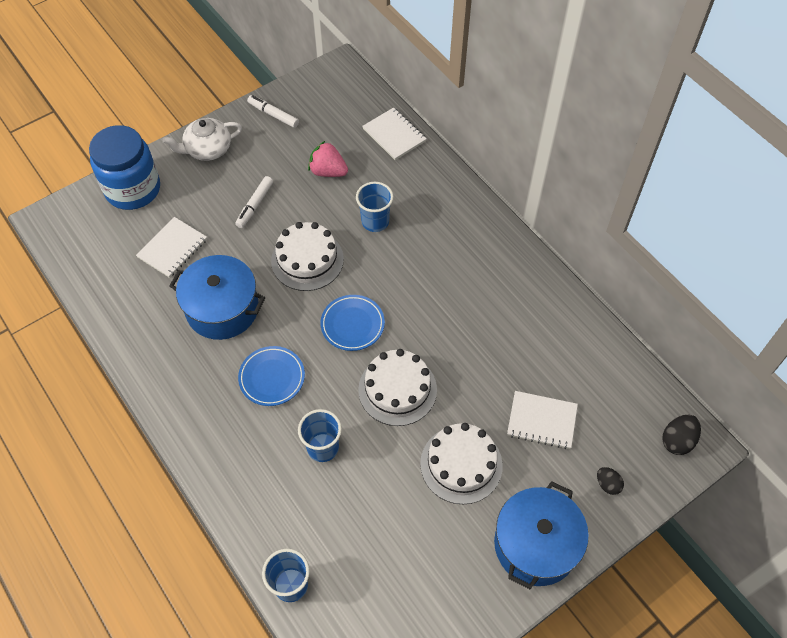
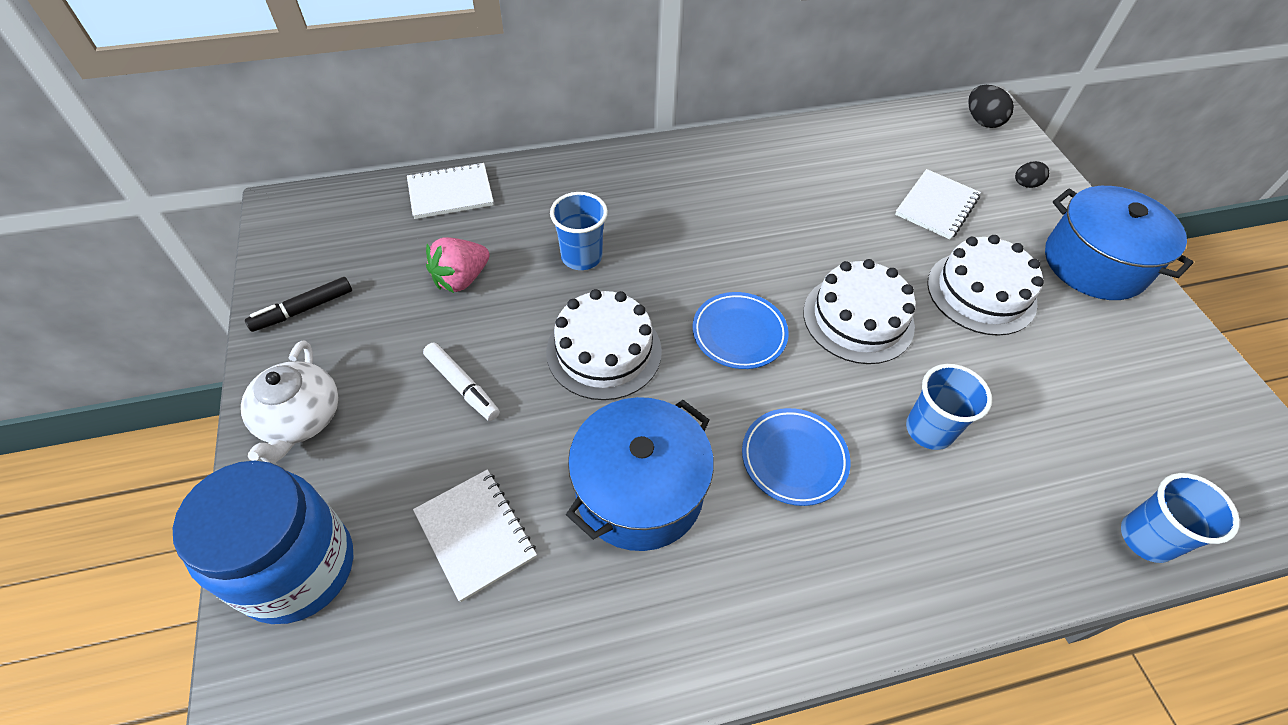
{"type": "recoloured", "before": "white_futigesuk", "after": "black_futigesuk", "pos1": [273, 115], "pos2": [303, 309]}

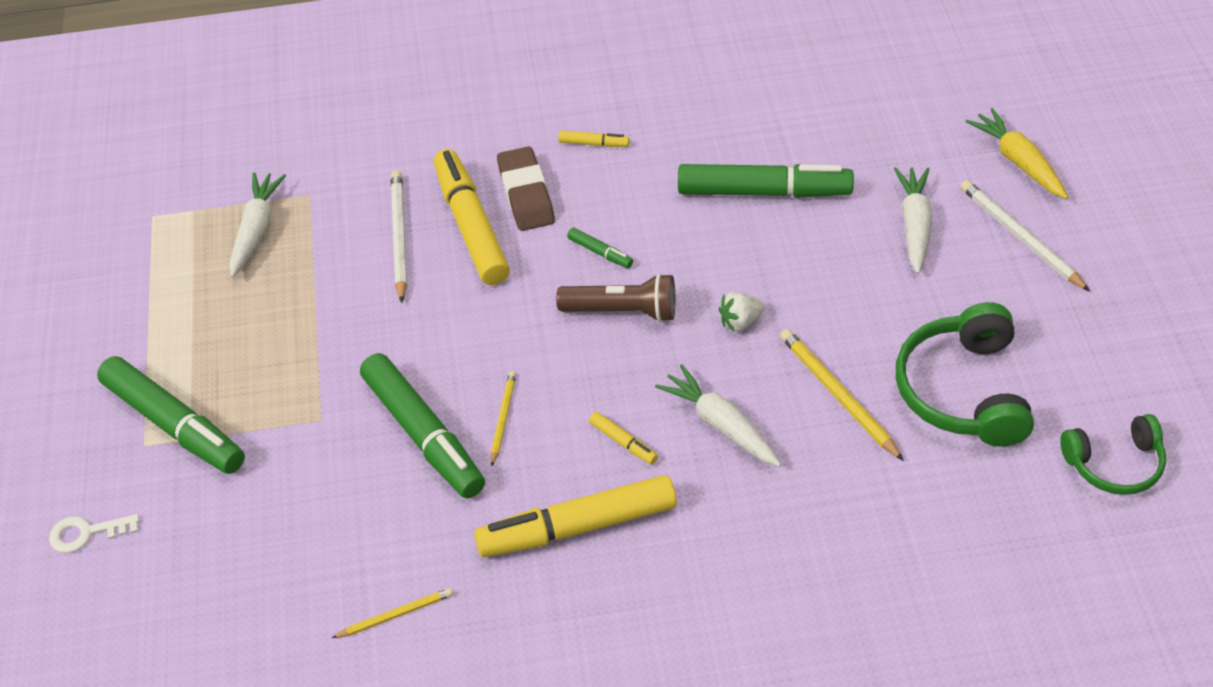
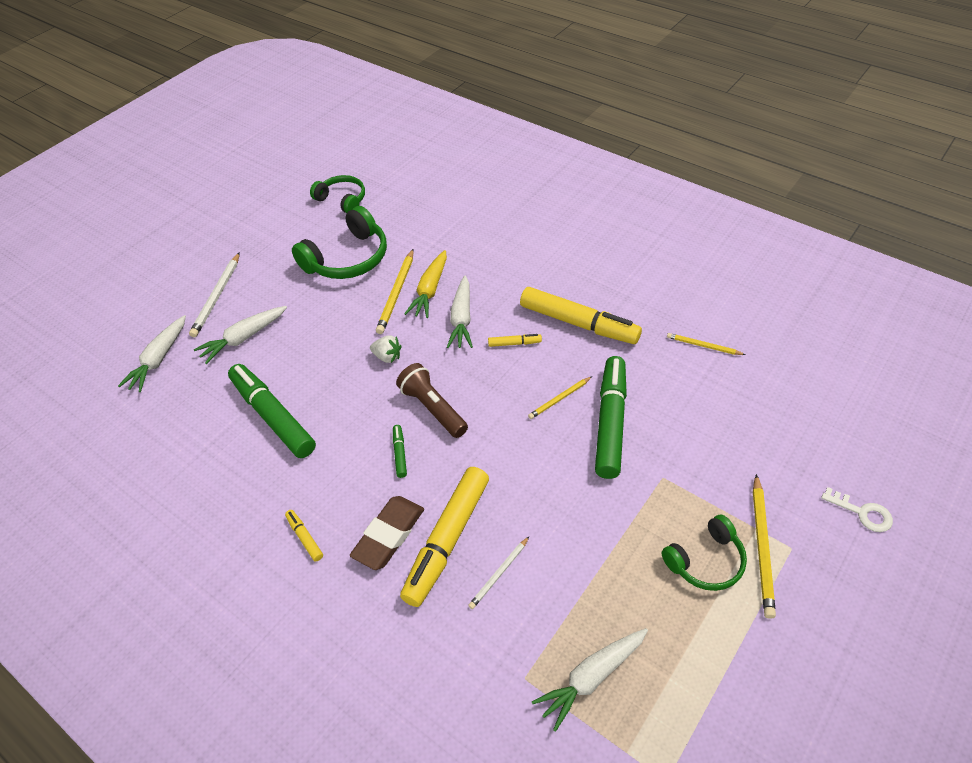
{"type": "replaced", "before": "green_futigesuk", "after": "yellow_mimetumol", "pos1": [174, 425], "pos2": [762, 547]}
{"type": "resized", "before": "white_mimetumol", "pos1": [399, 237], "pos2": [499, 574], "scale": 0.6}
{"type": "turned", "before": "yellow_futigesuk", "pos1": [623, 442], "pos2": [514, 343], "turn": 90}
{"type": "moved", "before": "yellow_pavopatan", "pos1": [1018, 161], "pos2": [430, 290]}
{"type": "added", "after": "white_pavopatan", "pos2": [159, 359]}
{"type": "added", "after": "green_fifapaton", "pos2": [705, 561]}

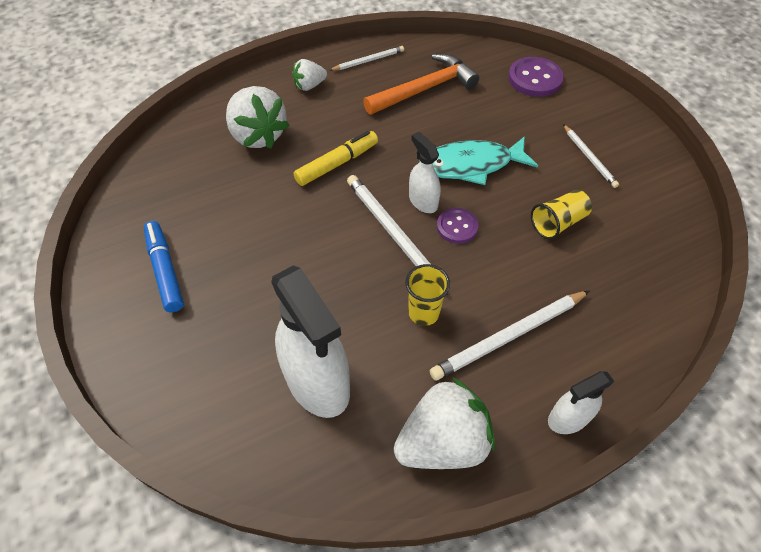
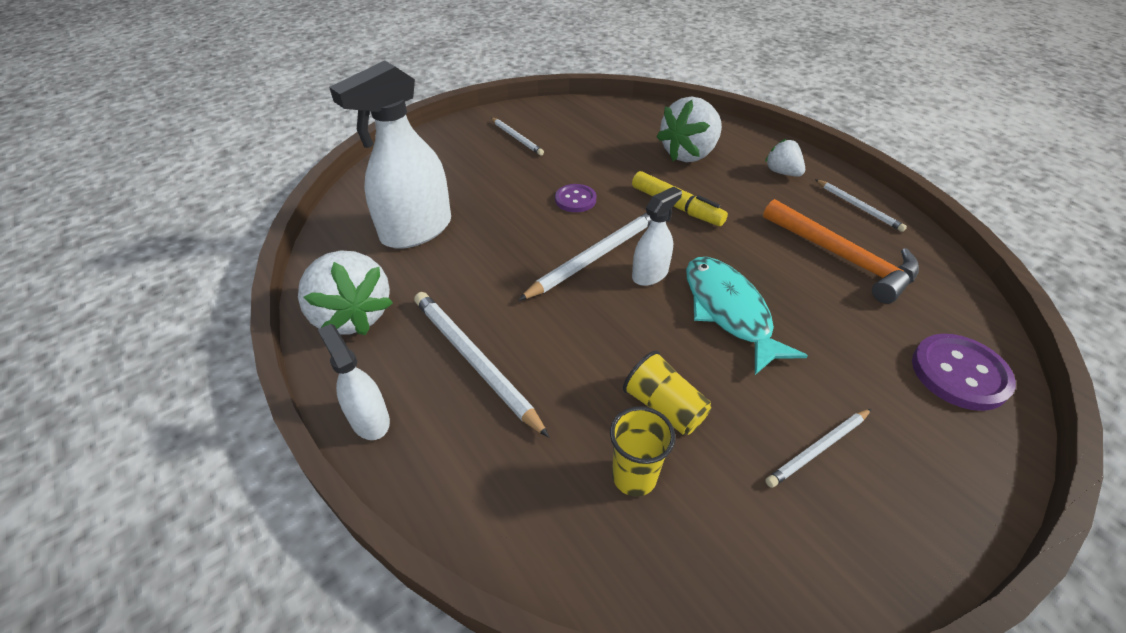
{"type": "replaced", "before": "blue_futigesuk", "after": "white_mimetumol", "pos1": [165, 270], "pos2": [517, 138]}
{"type": "moved", "before": "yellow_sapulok", "pos1": [423, 313], "pos2": [634, 476]}
{"type": "moved", "before": "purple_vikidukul", "pos1": [457, 227], "pos2": [575, 199]}

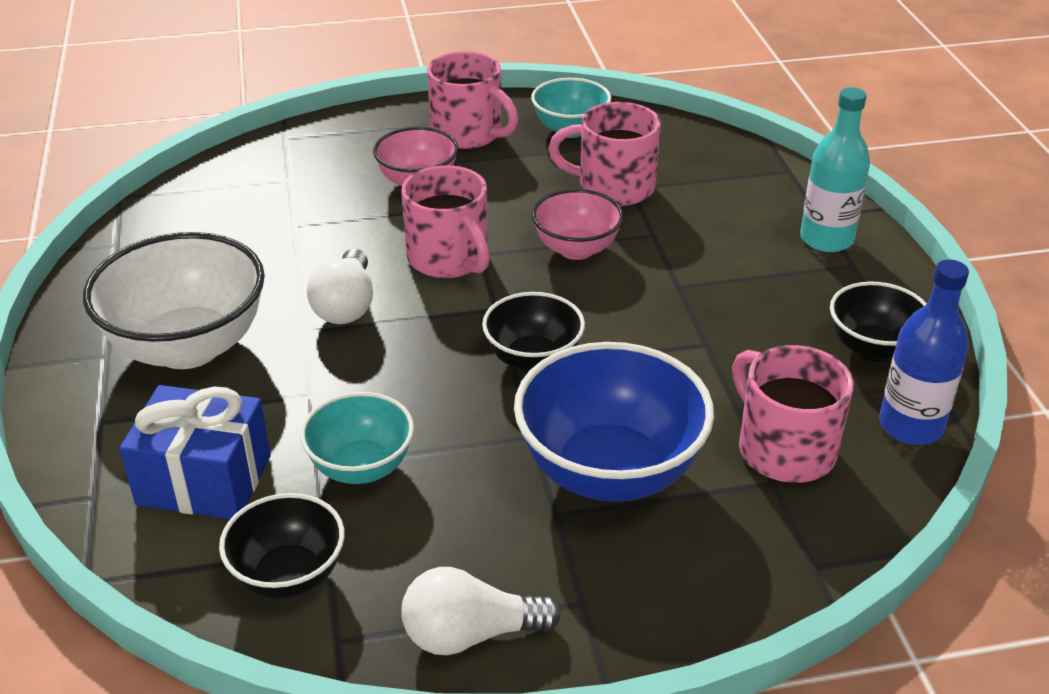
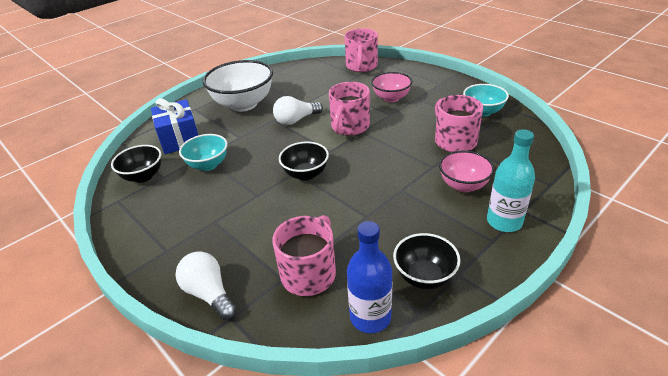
{"type": "moved", "before": "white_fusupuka", "pos1": [470, 634], "pos2": [209, 293]}
{"type": "moved", "before": "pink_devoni", "pos1": [468, 134], "pos2": [361, 66]}
{"type": "removed", "before": "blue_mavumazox", "pos1": [609, 471]}
{"type": "moved", "before": "pink_mavumazox", "pos1": [576, 249], "pos2": [463, 185]}

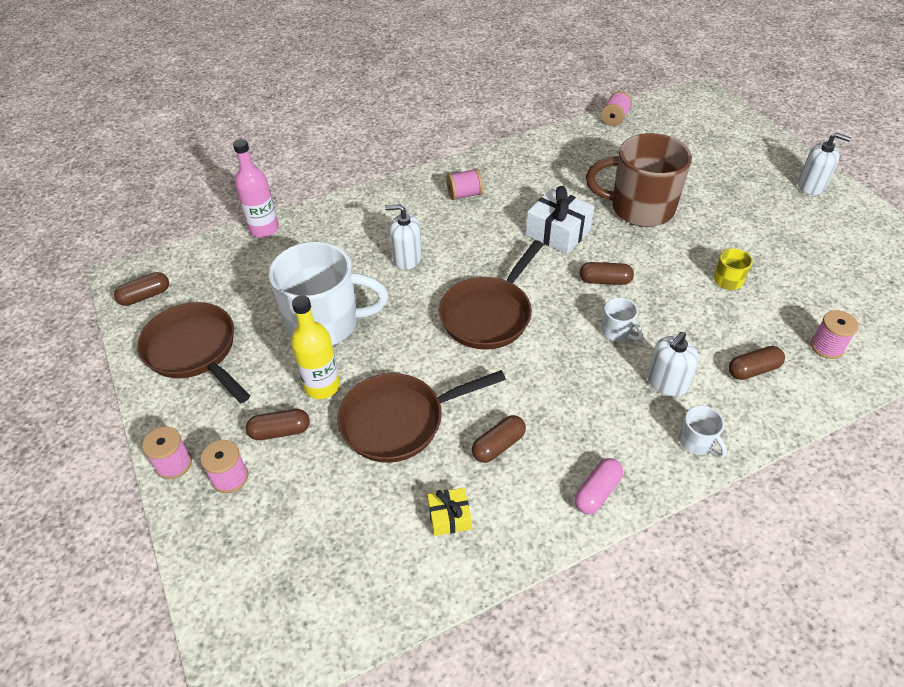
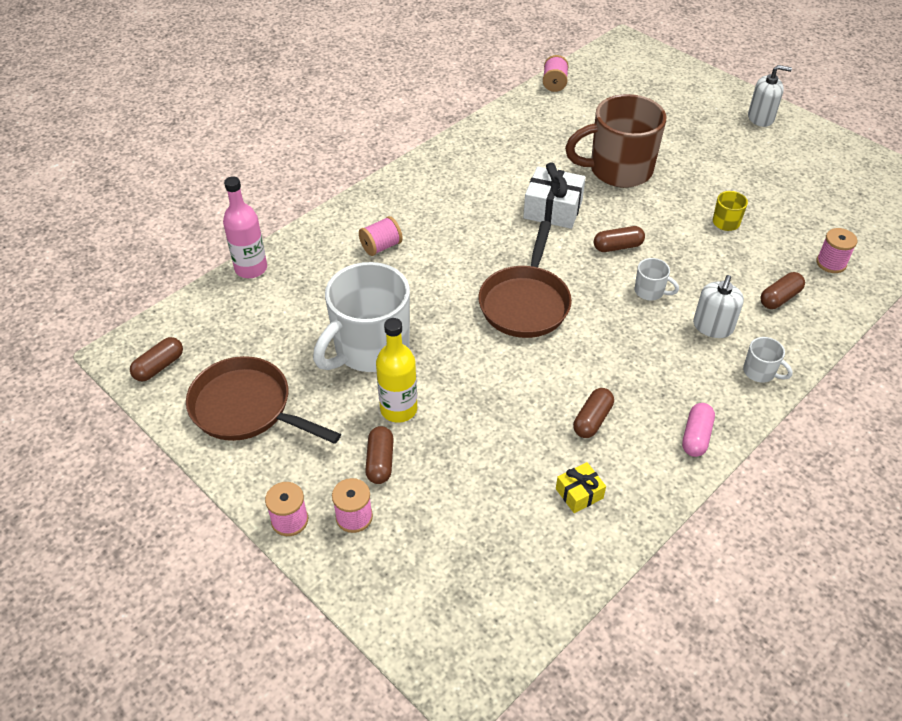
{"type": "turned", "before": "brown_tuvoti", "pos1": [280, 431], "pos2": [380, 462], "turn": -60}
{"type": "turned", "before": "white_devoni", "pos1": [326, 323], "pos2": [369, 348], "turn": 150}
{"type": "removed", "before": "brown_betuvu", "pos1": [399, 421]}
{"type": "removed", "before": "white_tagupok", "pos1": [407, 258]}
{"type": "moved", "before": "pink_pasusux", "pos1": [464, 194], "pos2": [381, 246]}

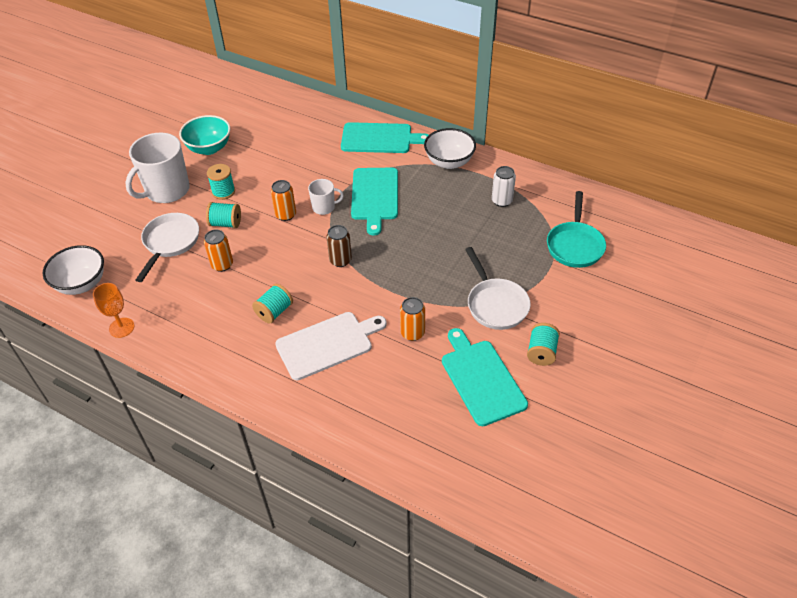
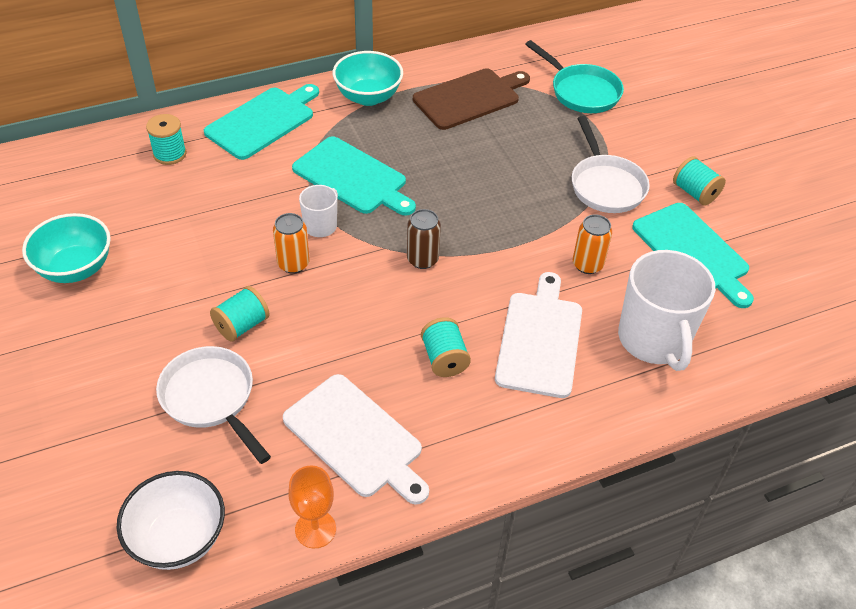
{"type": "moved", "before": "white_devoni", "pos1": [166, 191], "pos2": [654, 340]}
{"type": "removed", "before": "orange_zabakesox", "pos1": [222, 265]}
{"type": "moved", "before": "turquoise_pasusux", "pos1": [223, 192], "pos2": [170, 154]}
{"type": "recoloured", "before": "white_mavumazox", "after": "turquoise_mavumazox", "pos1": [449, 162], "pos2": [368, 97]}
{"type": "turned", "before": "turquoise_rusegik", "pos1": [481, 379], "pos2": [693, 252], "turn": -135}
{"type": "turned", "before": "white_betuvu", "pos1": [495, 304], "pos2": [605, 185], "turn": 60}
{"type": "replaced", "before": "white_zabakesox", "after": "brown_rusegik", "pos1": [502, 201], "pos2": [469, 98]}
{"type": "added", "after": "white_rusegik", "pos2": [356, 438]}

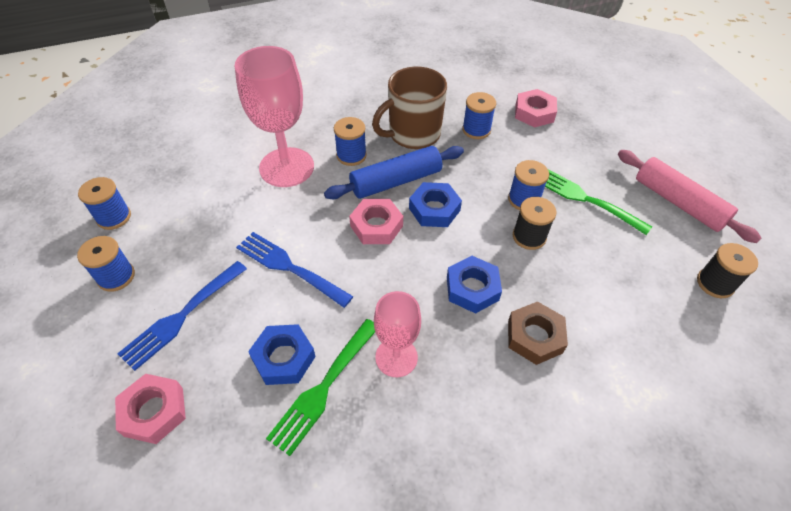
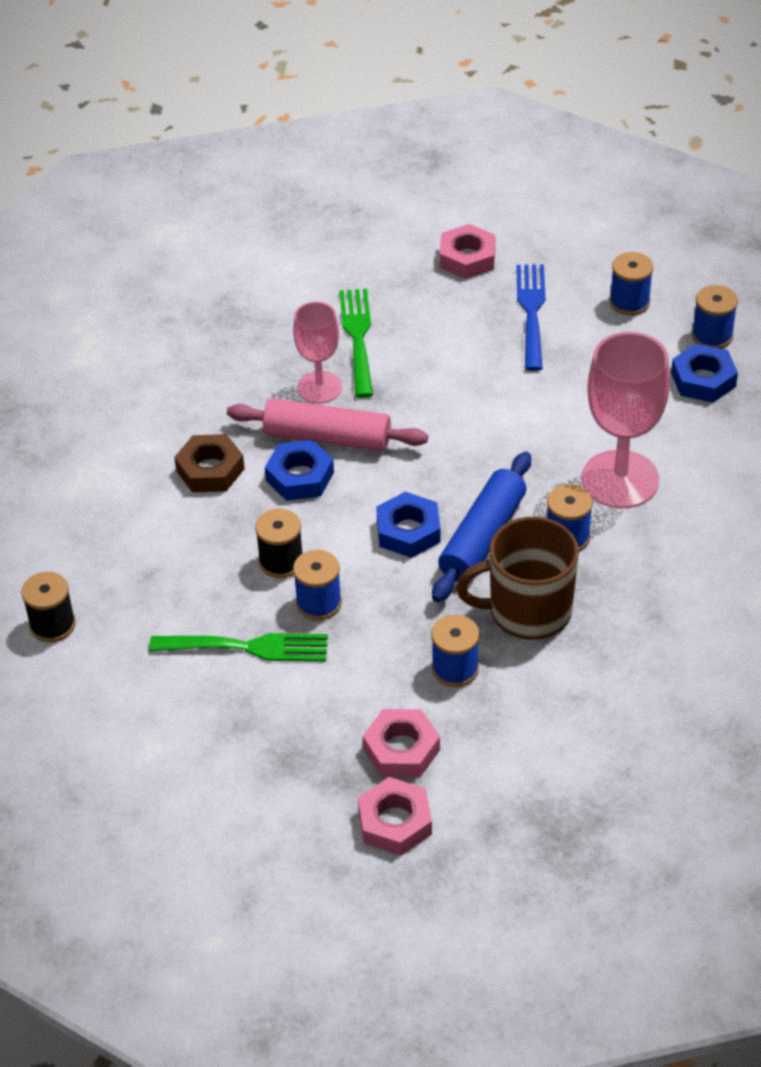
{"type": "removed", "before": "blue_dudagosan", "pos1": [289, 267]}
{"type": "moved", "before": "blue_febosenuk", "pos1": [283, 358], "pos2": [703, 379]}
{"type": "moved", "before": "pink_febosenuk", "pos1": [376, 226], "pos2": [395, 822]}
{"type": "turned", "before": "brown_devoni", "pos1": [413, 134], "pos2": [527, 611], "turn": -120}
{"type": "moved", "before": "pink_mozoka", "pos1": [678, 203], "pos2": [327, 437]}

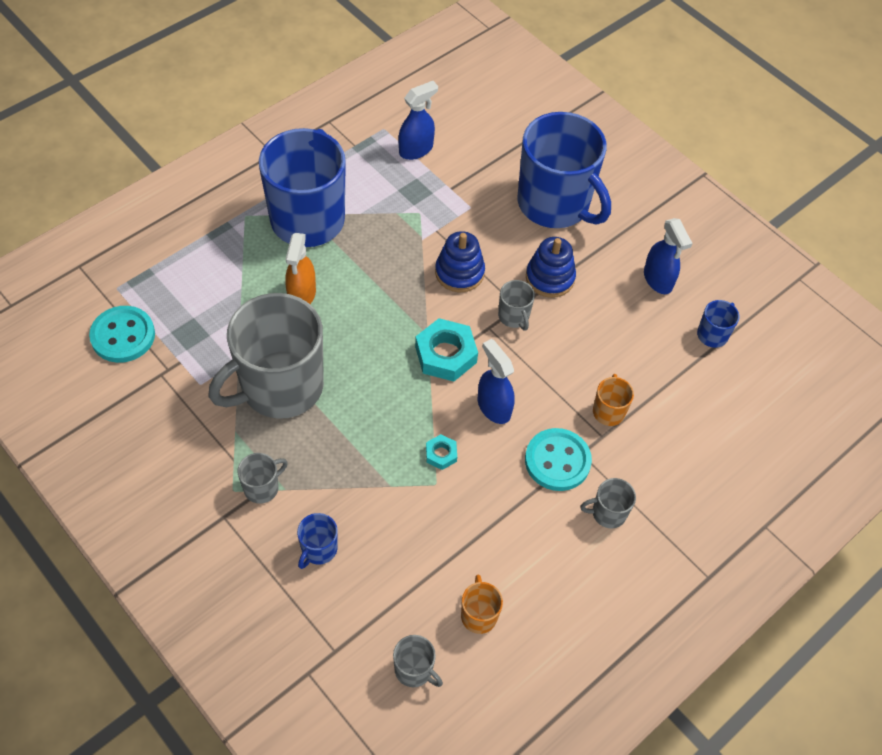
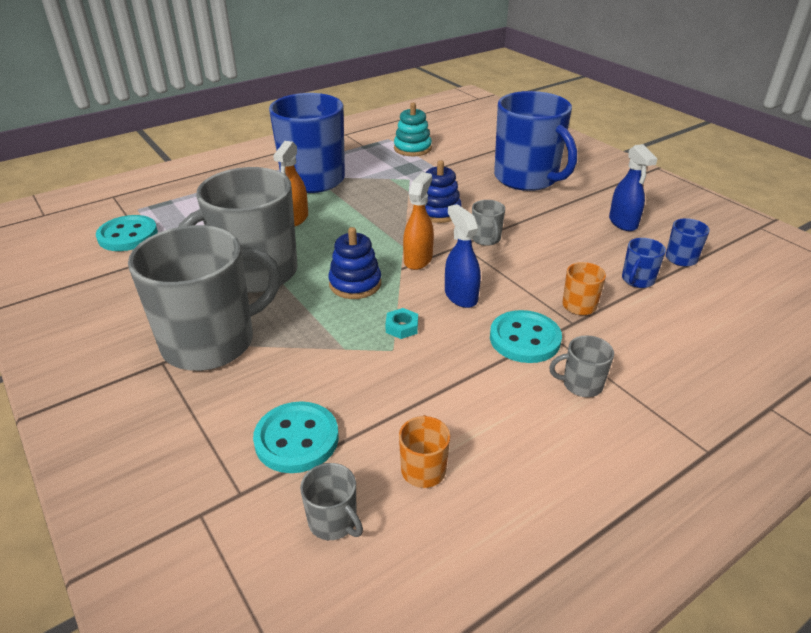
{"type": "resized", "before": "grey_devoni", "pos1": [262, 487], "pos2": [211, 342], "scale": 2.47}
{"type": "moved", "before": "blue_devoni", "pos1": [318, 549], "pos2": [637, 280]}
{"type": "replaced", "before": "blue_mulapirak", "after": "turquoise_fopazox", "pos1": [416, 149], "pos2": [412, 148]}
{"type": "replaced", "before": "turquoise_febosenuk", "after": "orange_mulapirak", "pos1": [446, 354], "pos2": [418, 259]}
{"type": "moved", "before": "blue_fopazox", "pos1": [550, 278], "pos2": [355, 284]}
{"type": "added", "after": "turquoise_vikidukul", "pos2": [297, 439]}

